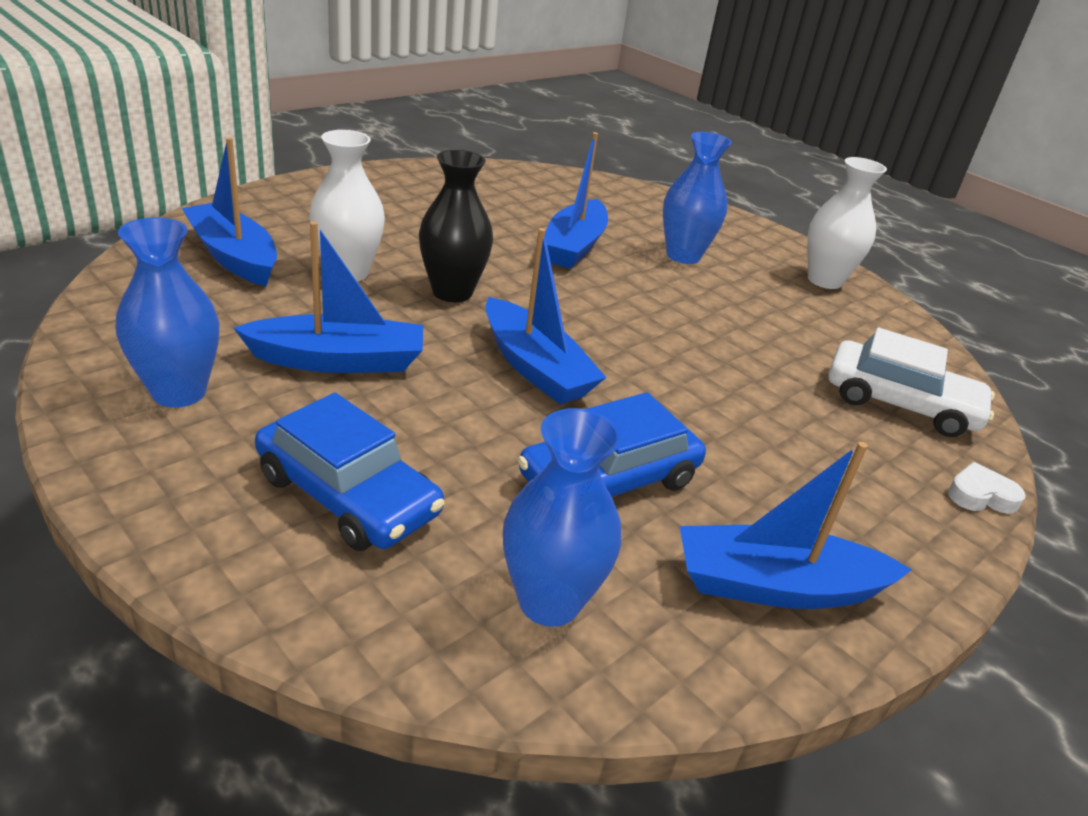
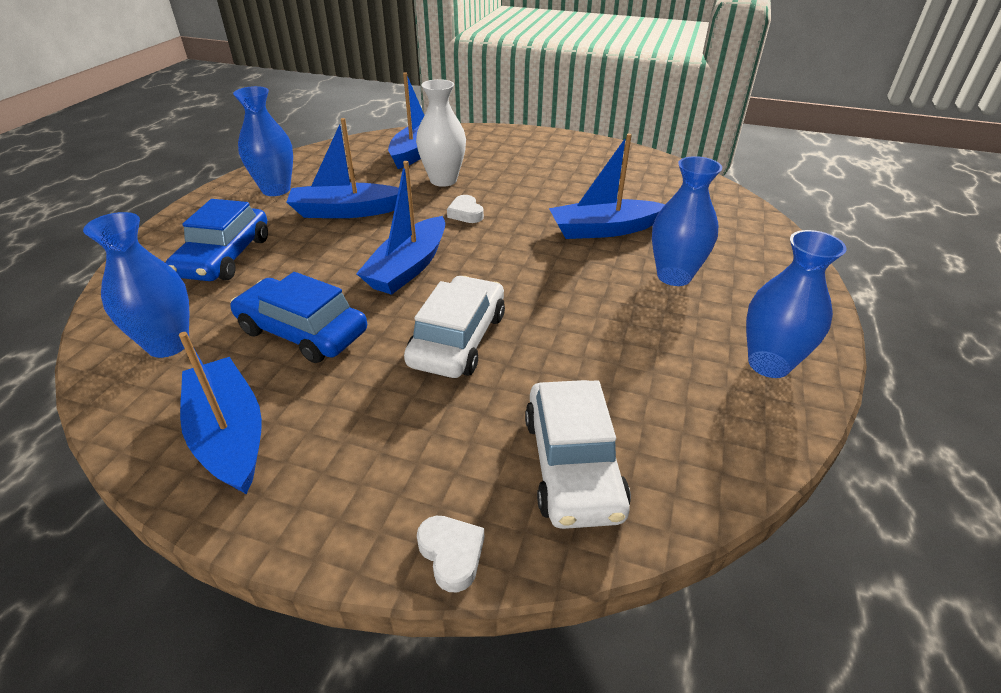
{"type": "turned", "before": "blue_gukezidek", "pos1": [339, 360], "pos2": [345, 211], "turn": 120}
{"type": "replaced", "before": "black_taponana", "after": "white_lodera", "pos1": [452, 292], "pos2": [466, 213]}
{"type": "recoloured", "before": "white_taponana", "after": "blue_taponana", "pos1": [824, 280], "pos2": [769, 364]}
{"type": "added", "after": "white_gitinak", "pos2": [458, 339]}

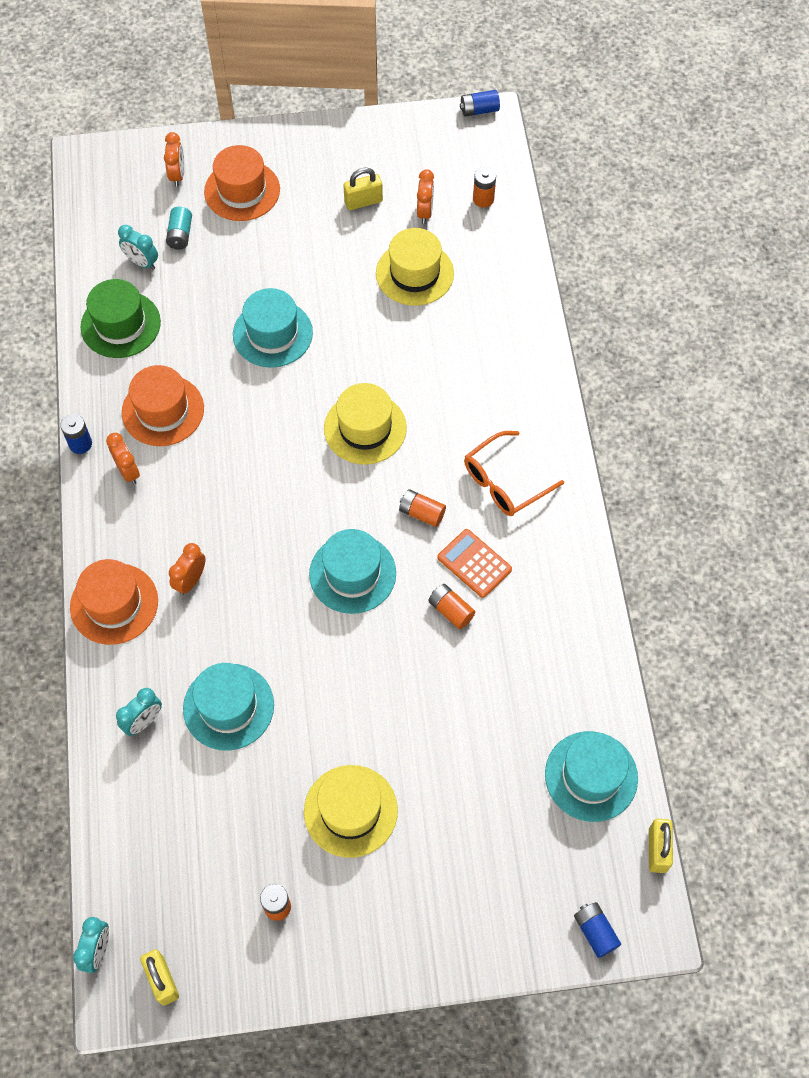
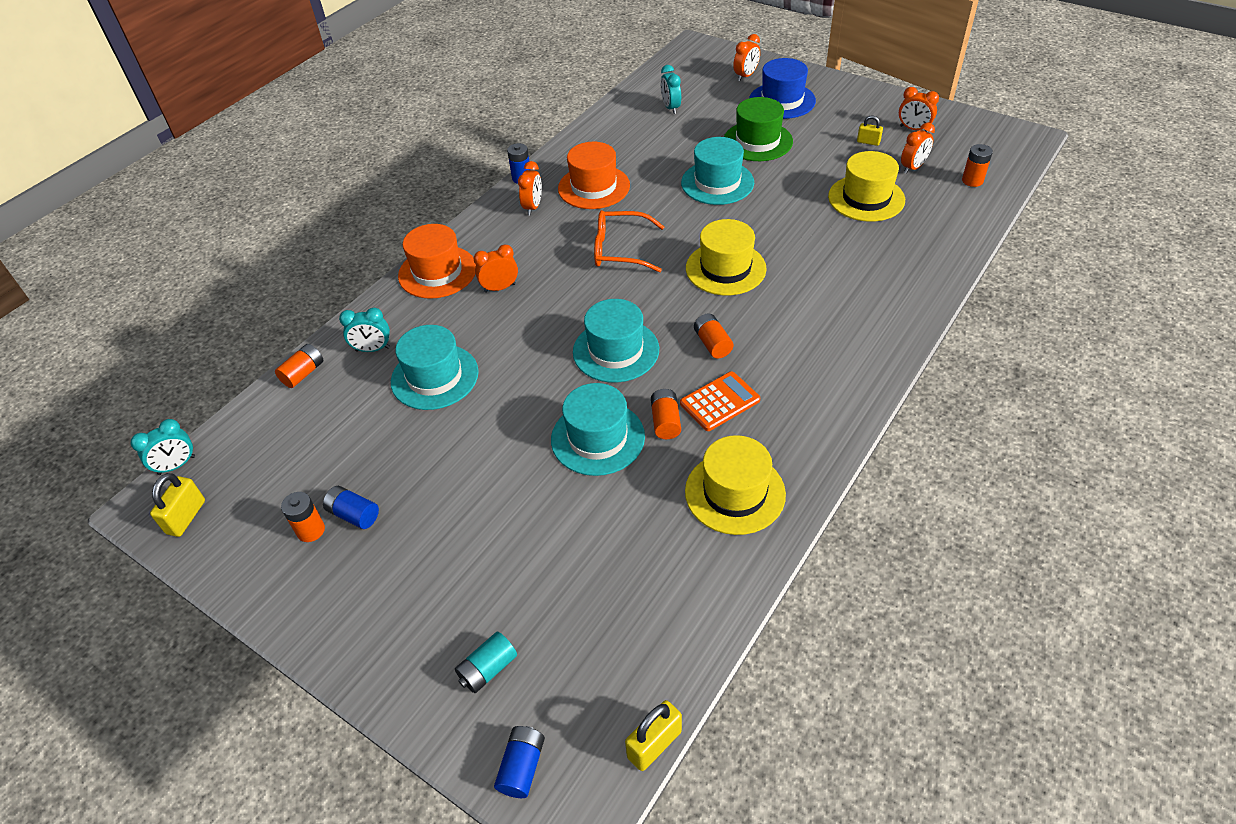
{"type": "moved", "before": "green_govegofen", "pos1": [120, 324], "pos2": [757, 141]}
{"type": "moved", "before": "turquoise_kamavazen", "pos1": [180, 235], "pos2": [488, 669]}
{"type": "recoloured", "before": "orange_govegofen", "after": "blue_govegofen", "pos1": [242, 191], "pos2": [782, 101]}
{"type": "moved", "before": "yellow_govegofen", "pos1": [350, 811], "pos2": [735, 493]}
{"type": "resized", "before": "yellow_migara", "pos1": [363, 201], "pos2": [868, 142], "scale": 0.65}
{"type": "turned", "before": "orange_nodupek", "pos1": [474, 563], "pos2": [720, 402], "turn": 60}
{"type": "moved", "before": "blue_kamavazen", "pos1": [479, 110], "pos2": [354, 514]}
{"type": "moved", "before": "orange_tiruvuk", "pos1": [504, 482], "pos2": [620, 250]}
{"type": "moved", "before": "turquoise_govegofen", "pos1": [591, 776], "pos2": [597, 438]}
{"type": "added", "after": "orange_kamavazen", "pos2": [303, 373]}
{"type": "added", "after": "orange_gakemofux", "pos2": [913, 129]}

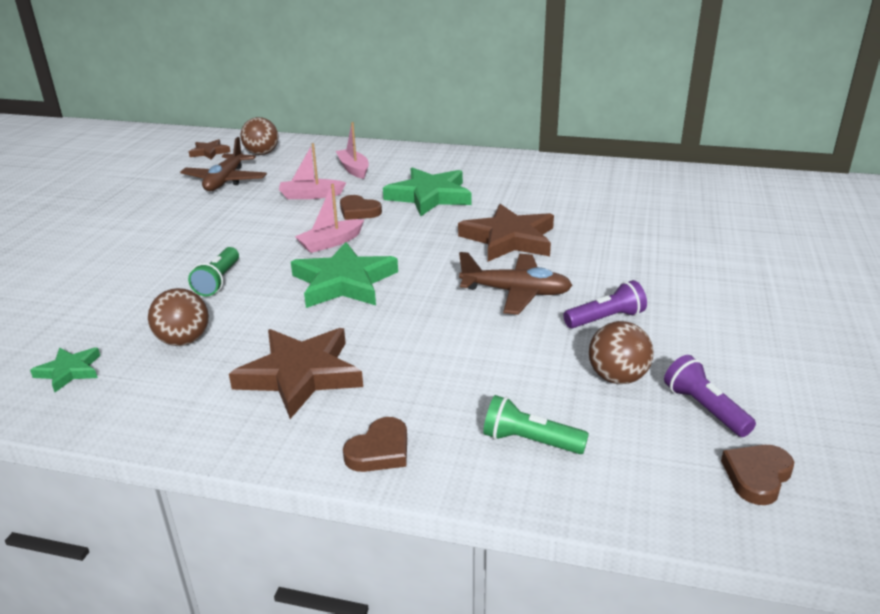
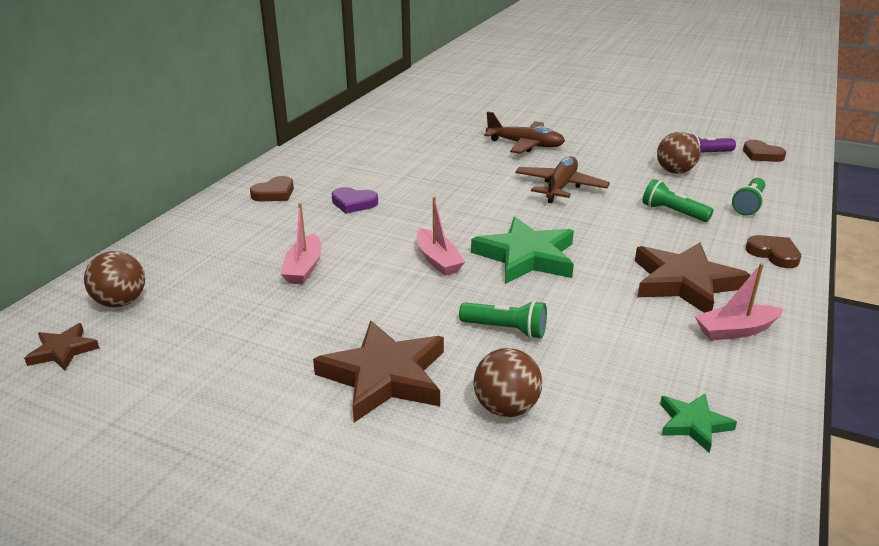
{"type": "moved", "before": "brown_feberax", "pos1": [184, 341], "pos2": [506, 408]}
{"type": "moved", "before": "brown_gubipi", "pos1": [225, 181], "pos2": [525, 145]}
{"type": "moved", "before": "pink_gukezidek", "pos1": [354, 169], "pos2": [735, 330]}
{"type": "moved", "before": "brown_lodera", "pos1": [358, 211], "pos2": [274, 193]}
{"type": "replaced", "before": "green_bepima", "after": "purple_lodera", "pos1": [429, 196], "pos2": [353, 203]}
{"type": "moved", "before": "brown_bepima", "pos1": [509, 239], "pos2": [384, 376]}
{"type": "removed", "before": "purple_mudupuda", "pos1": [606, 319]}
{"type": "added", "after": "green_mudupuda", "pos2": [673, 212]}

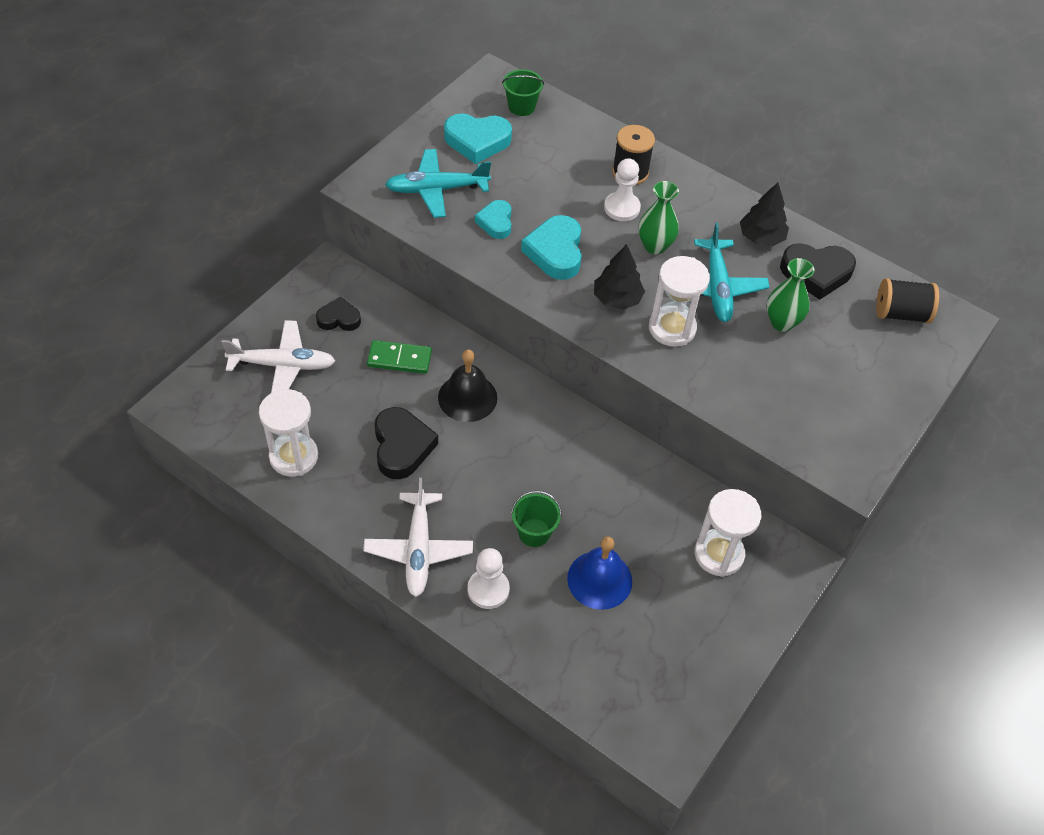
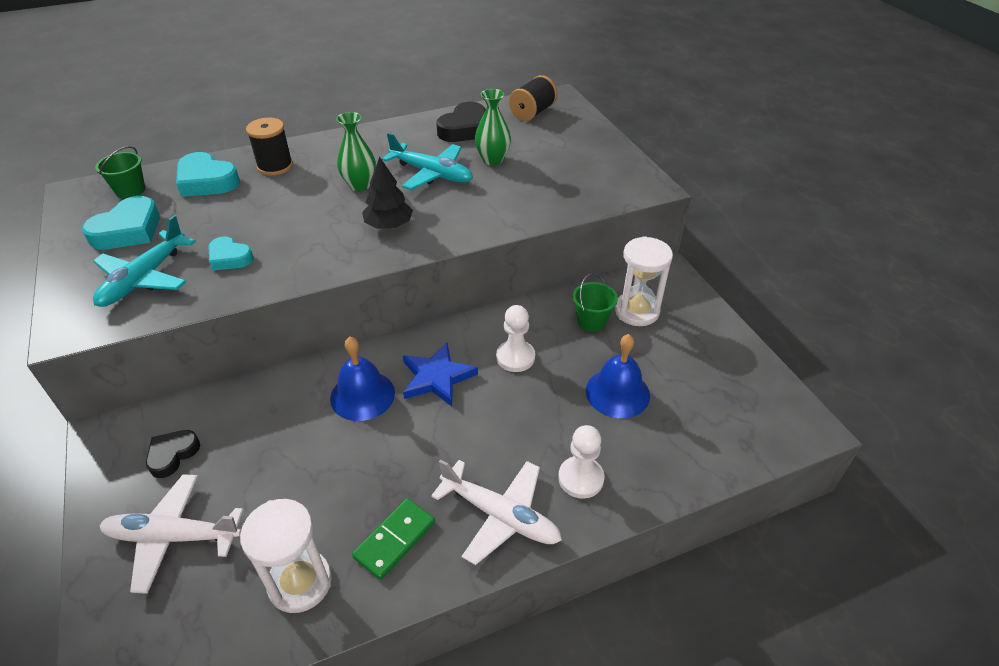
{"type": "turned", "before": "white_gubipi", "pos1": [282, 365], "pos2": [174, 537], "turn": -120}
{"type": "moved", "before": "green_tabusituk", "pos1": [399, 359], "pos2": [395, 540]}
{"type": "removed", "before": "black_lodera", "pos1": [402, 447]}
{"type": "recoloured", "before": "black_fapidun", "after": "blue_fapidun", "pos1": [467, 397], "pos2": [362, 395]}
{"type": "moved", "before": "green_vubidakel", "pos1": [534, 532], "pos2": [591, 321]}
{"type": "moved", "before": "turquoise_lodera", "pos1": [555, 252], "pos2": [207, 181]}
{"type": "moved", "before": "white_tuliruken", "pos1": [622, 208], "pos2": [515, 357]}
{"type": "removed", "before": "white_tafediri", "pos1": [672, 328]}
{"type": "removed", "before": "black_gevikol", "pos1": [761, 237]}
{"type": "added", "after": "blue_bepima", "pos2": [437, 377]}

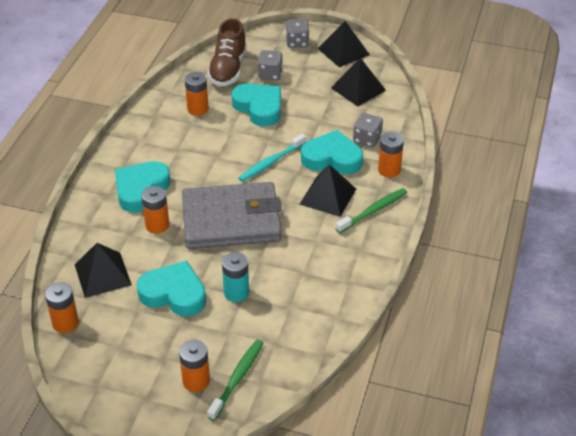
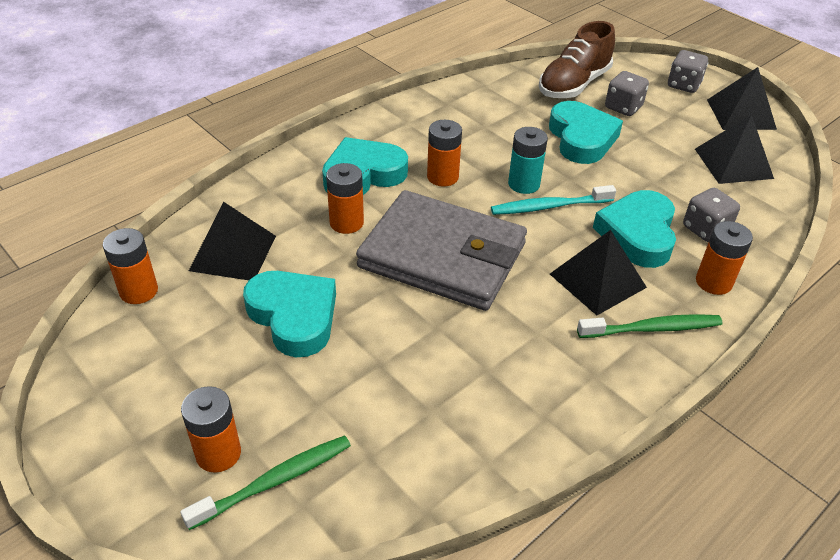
{"type": "moved", "before": "orange_kamavazen", "pos1": [197, 109], "pos2": [442, 177]}
{"type": "moved", "before": "turquoise_kamavazen", "pos1": [236, 292], "pos2": [524, 184]}
{"type": "turned", "before": "turquoise_lodera", "pos1": [332, 158], "pos2": [638, 234], "turn": -120}

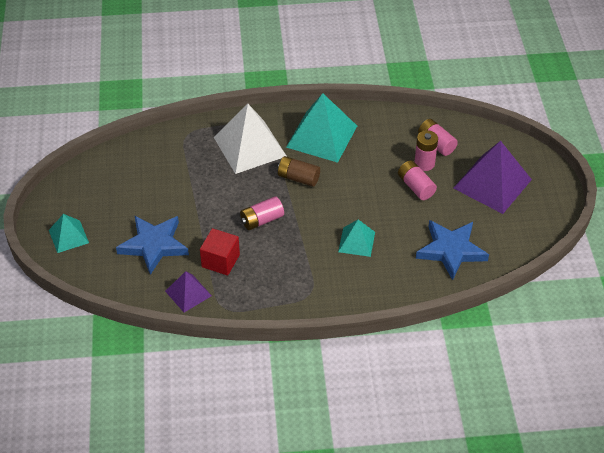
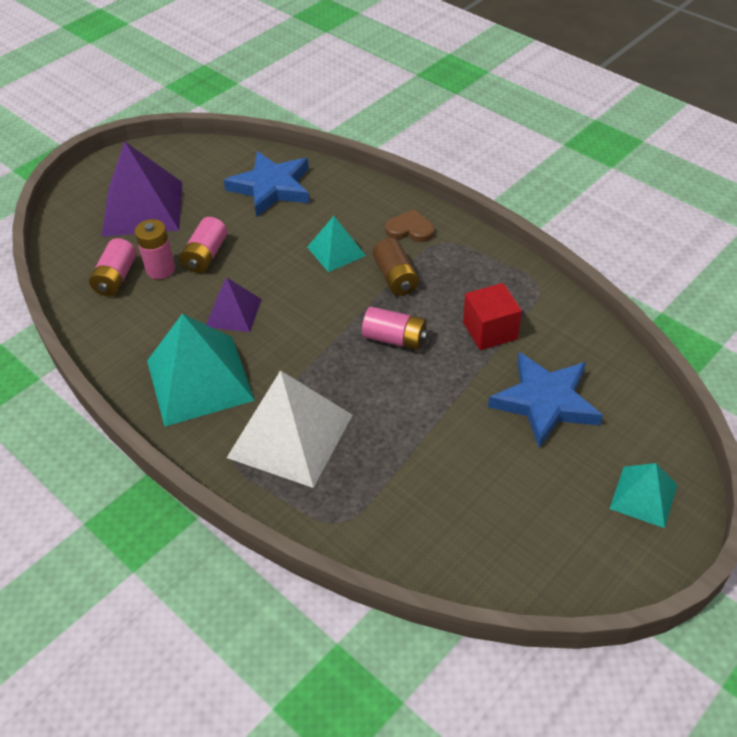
{"type": "moved", "before": "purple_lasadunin", "pos1": [188, 293], "pos2": [233, 312]}
{"type": "moved", "before": "brown_kamavazen", "pos1": [298, 178], "pos2": [395, 277]}
{"type": "added", "after": "brown_lodera", "pos2": [410, 229]}

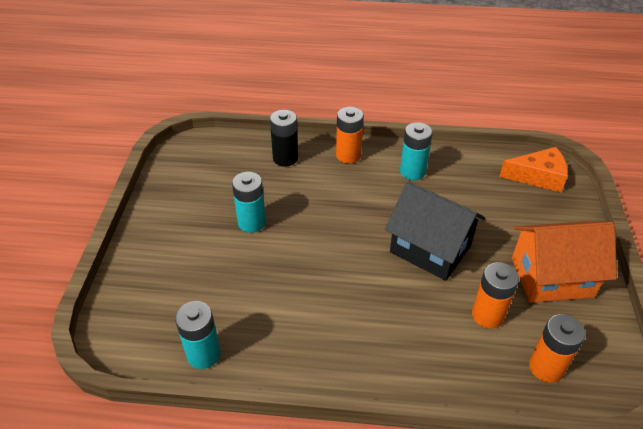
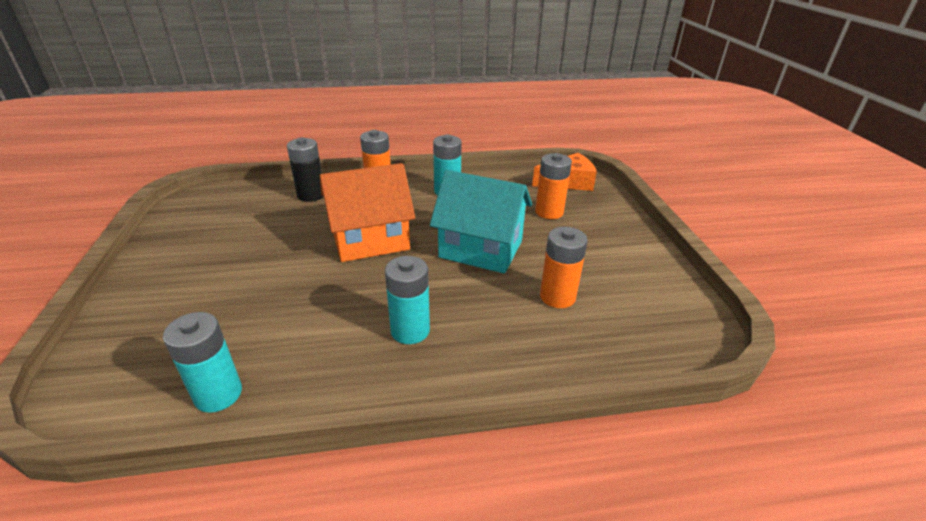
{"type": "moved", "before": "turquoise_kamavazen", "pos1": [251, 222], "pos2": [410, 330]}
{"type": "recoloured", "before": "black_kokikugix", "after": "turquoise_kokikugix", "pos1": [430, 249], "pos2": [481, 249]}
{"type": "moved", "before": "orange_kokikugix", "pos1": [551, 277], "pos2": [370, 240]}
{"type": "moved", "before": "orange_kamavazen", "pos1": [546, 367], "pos2": [549, 212]}

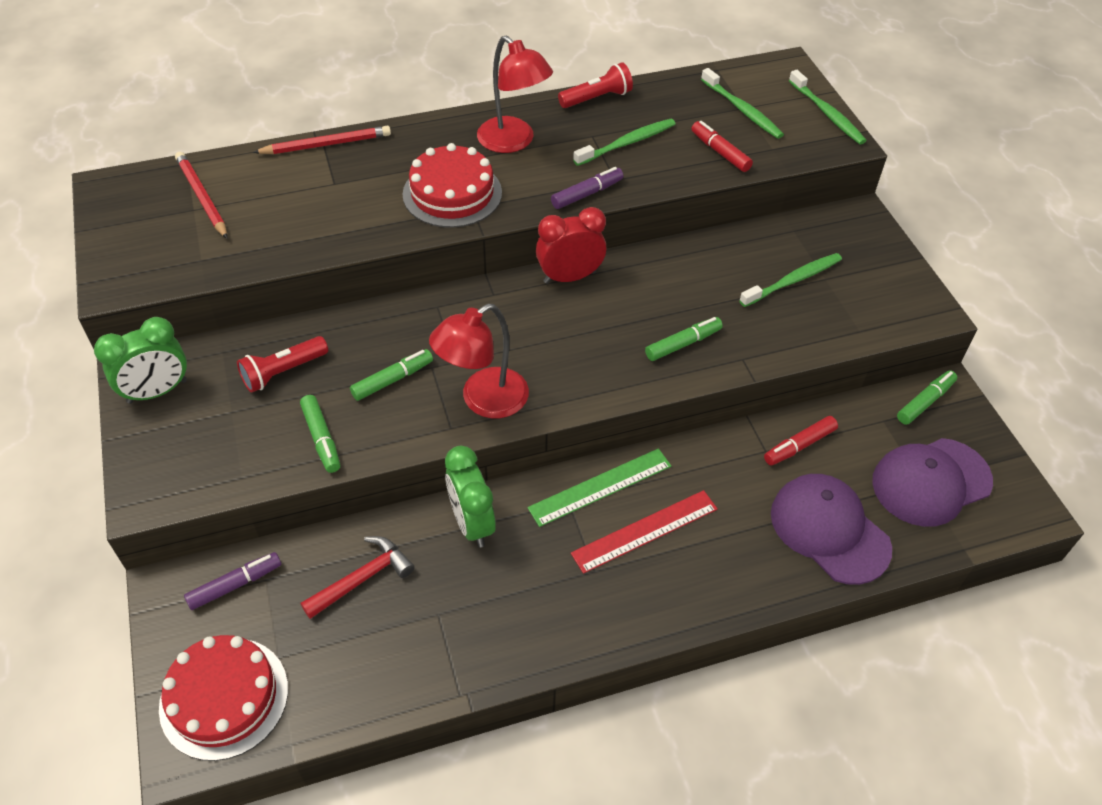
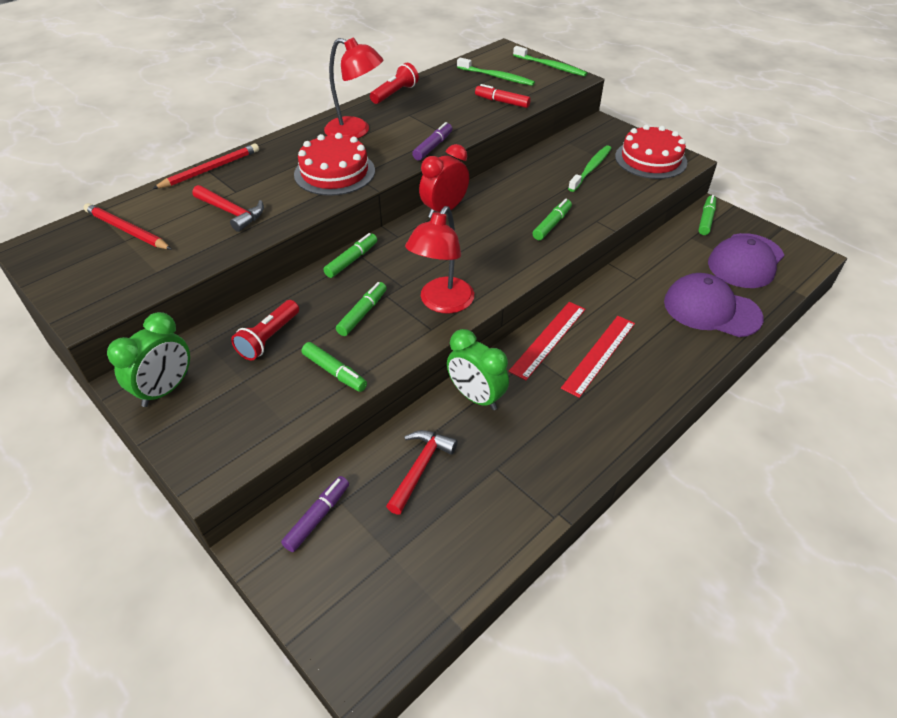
{"type": "moved", "before": "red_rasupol", "pos1": [224, 697], "pos2": [650, 159]}
{"type": "recoloured", "before": "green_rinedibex", "after": "red_rinedibex", "pos1": [600, 487], "pos2": [548, 339]}
{"type": "removed", "before": "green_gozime", "pos1": [627, 143]}
{"type": "removed", "before": "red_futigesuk", "pos1": [799, 445]}
{"type": "added", "after": "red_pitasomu", "pos2": [231, 212]}
{"type": "added", "after": "green_futigesuk", "pos2": [352, 260]}

